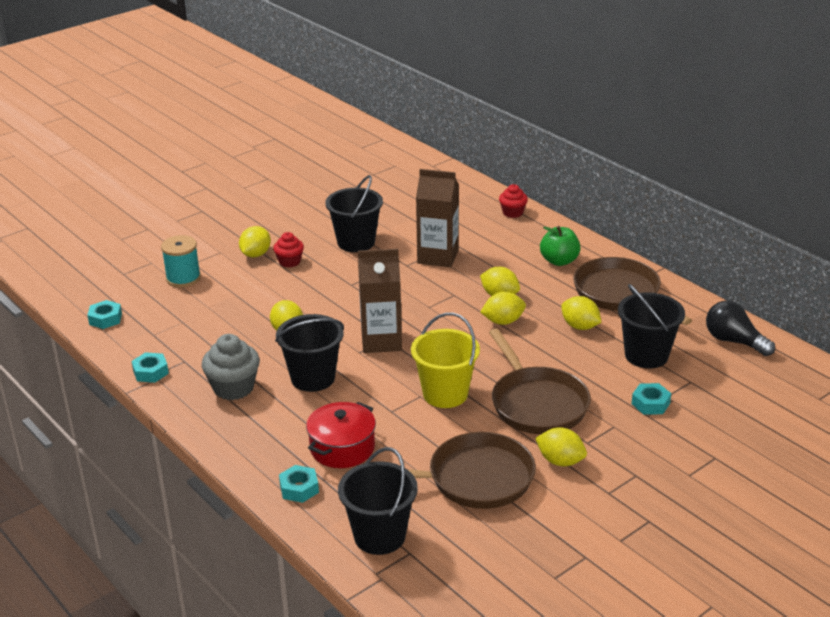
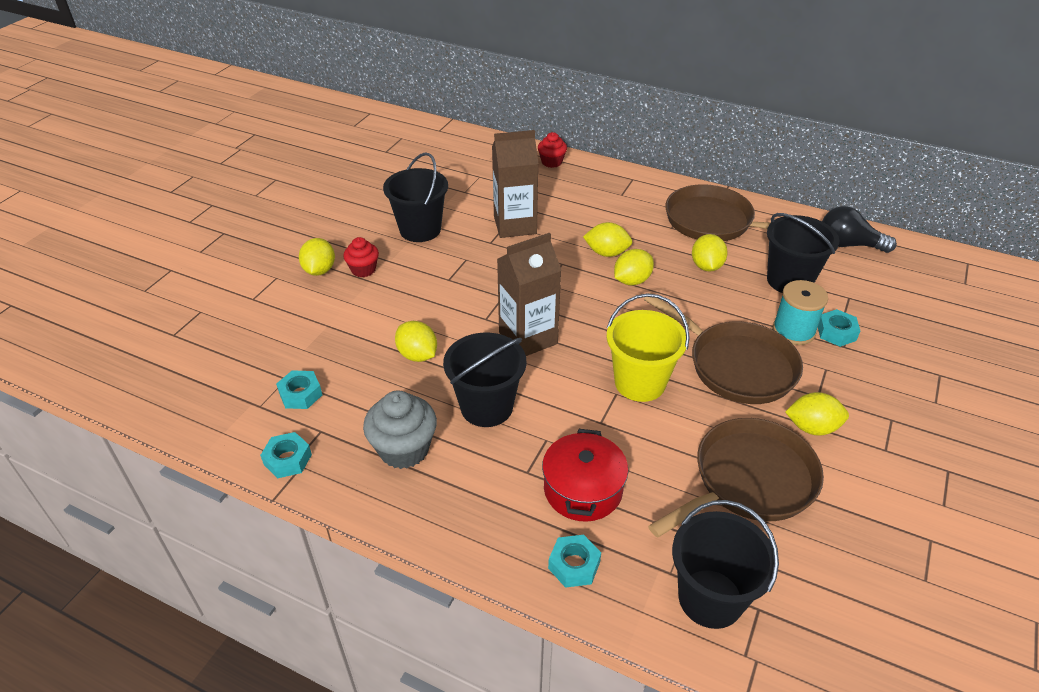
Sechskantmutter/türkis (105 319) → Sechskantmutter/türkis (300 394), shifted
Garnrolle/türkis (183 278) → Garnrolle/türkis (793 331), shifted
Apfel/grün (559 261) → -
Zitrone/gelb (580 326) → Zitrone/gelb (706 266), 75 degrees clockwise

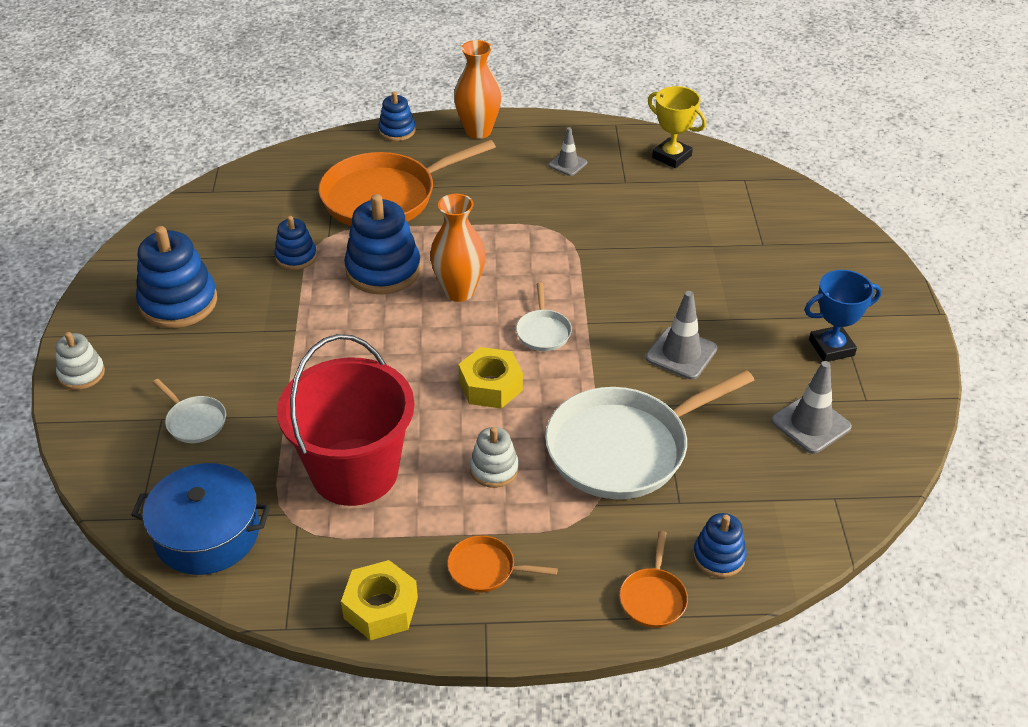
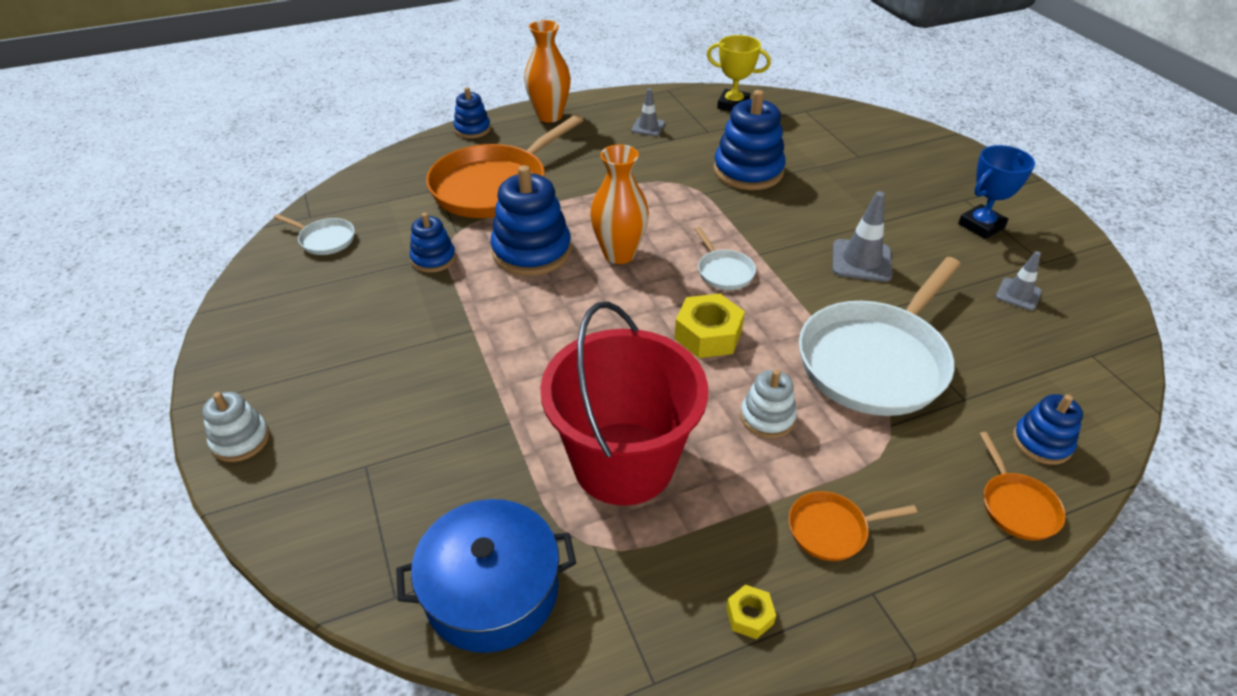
Stapelspielzeug/blau (178 303) → Stapelspielzeug/blau (748 171), shifted
Pfanne/weiß (194 421) → Pfanne/weiß (325 240), shifted
Sechskantmutter/gelb (381 608) → Sechskantmutter/gelb (749 616), x0.52
Leitkegel/grau (811 424) → Leitkegel/grau (1018 294), x0.63

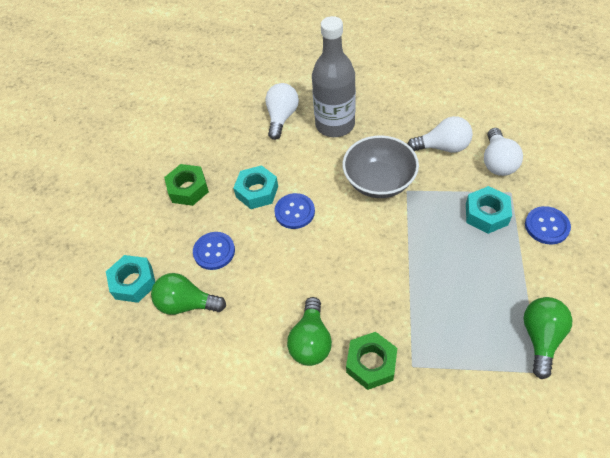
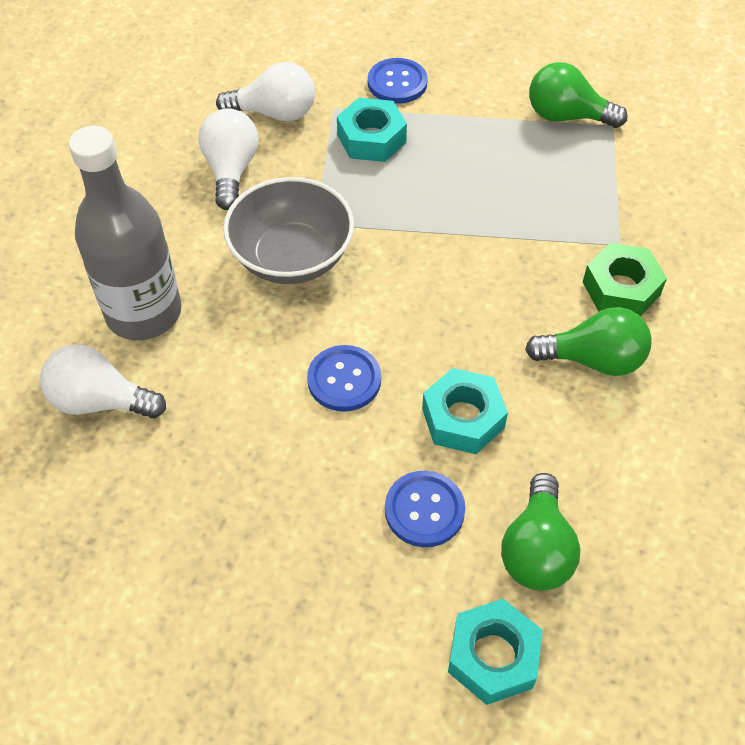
Sechskantmutter/grün (188 189) → -
Sechskantmutter/türkis (257 191) → Sechskantmutter/türkis (463 418), shifted

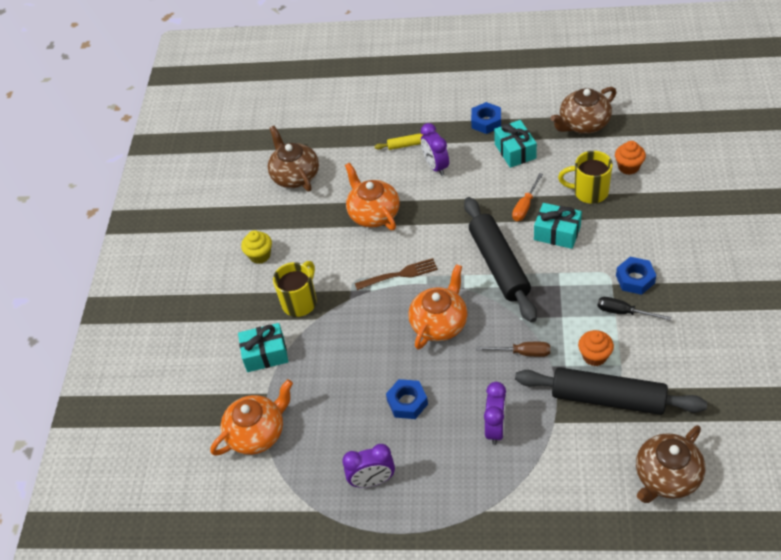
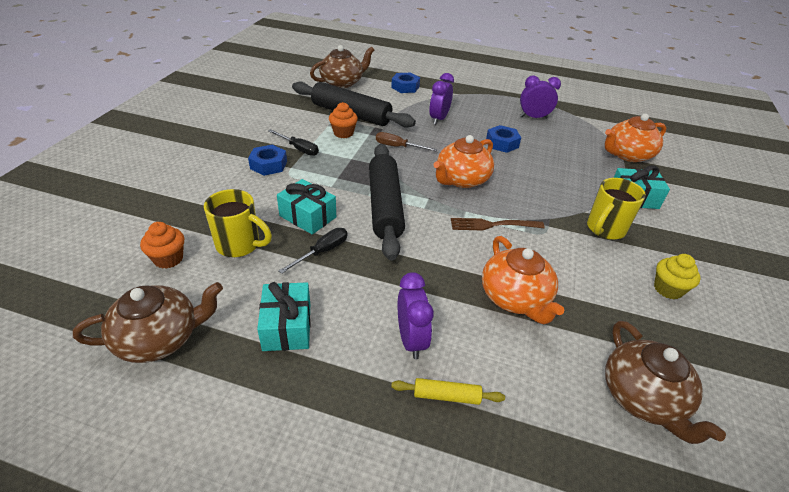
Sechskantmutter/blau (486 122) → Sechskantmutter/blau (405 87), shifted
Schraubenzieher/orange (525 206) → Schraubenzieher/schwarz (322 252)

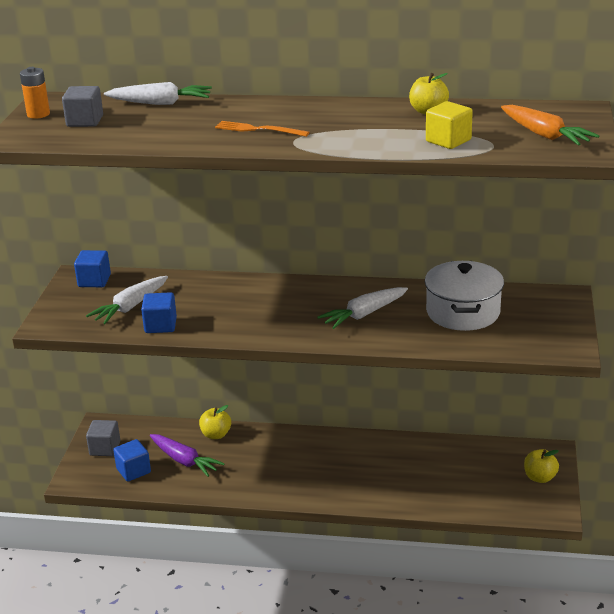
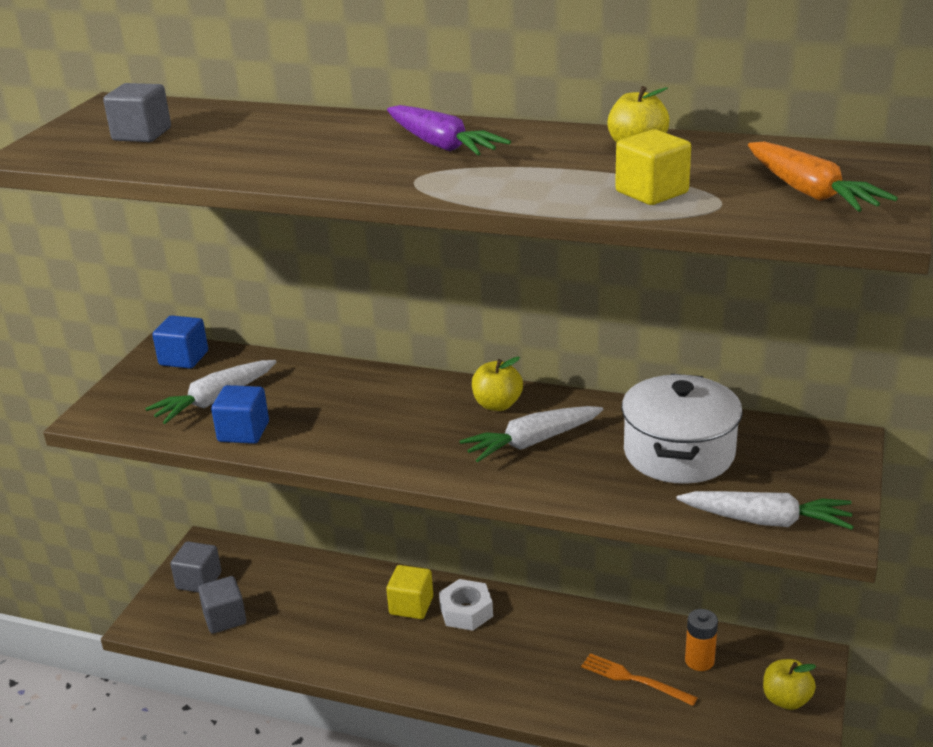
Batterie/orange (38 114) → Batterie/orange (699 661), shifted
Karotte/weiß (160 103) → Karotte/weiß (766 521), shifted
Kubus/blau (133 471) → Kubus/grau (225 618)
Karotte/lila (184 461) → Karotte/lila (441 145), shifted
Apfel/gelb (216 434) → Apfel/gelb (497 405), shifted
Gabel/orange (258 129) → Gabel/orange (634 679), shifted
- → Kubus/gelb (411 606)
- → Sechskantmutter/weiß (466 611)

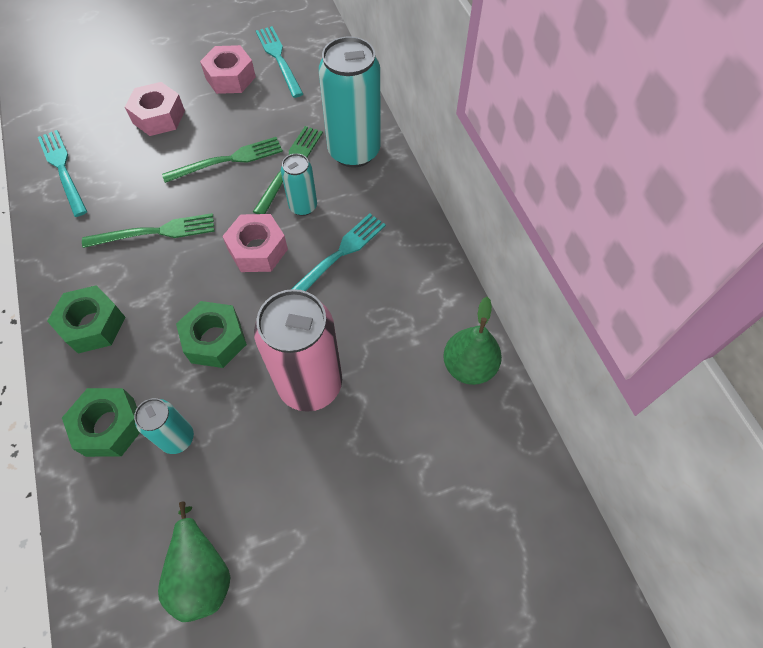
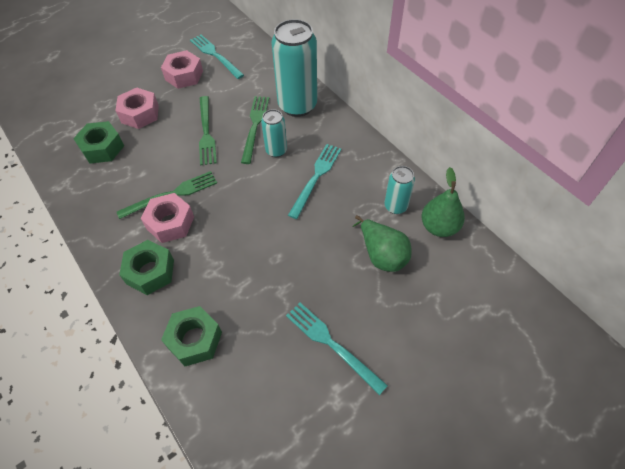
Gabel/türkis (63 170) → Gabel/türkis (332 344), shifted
Dose/türkis (177 438) → Dose/türkis (395 206), shifted
Birne/grün (201 572) → Birne/grün (381 255), shifted
Gabel/grün (227 160) → Gabel/grün (206 132), 120 degrees clockwise
Sechskantmutter/grün (215 340) → Sechskantmutter/grün (102 148), shifted
Sechskantmutter/rosa (258 250) → Sechskantmutter/rosa (170 223), shifted
Dose/rosa (310 384) → -

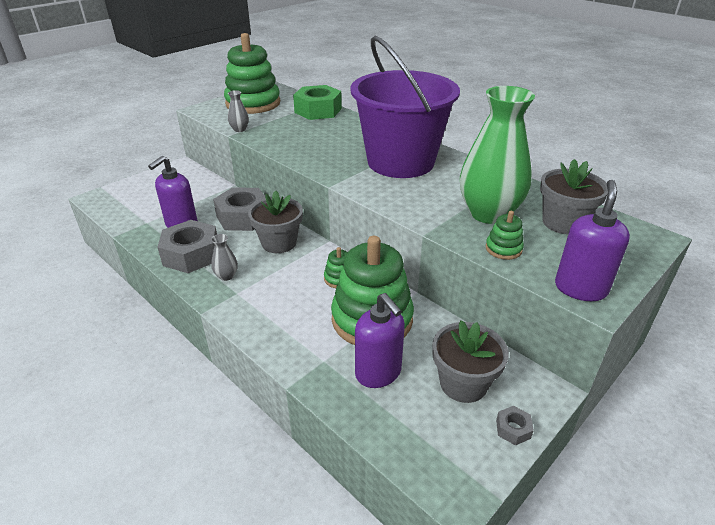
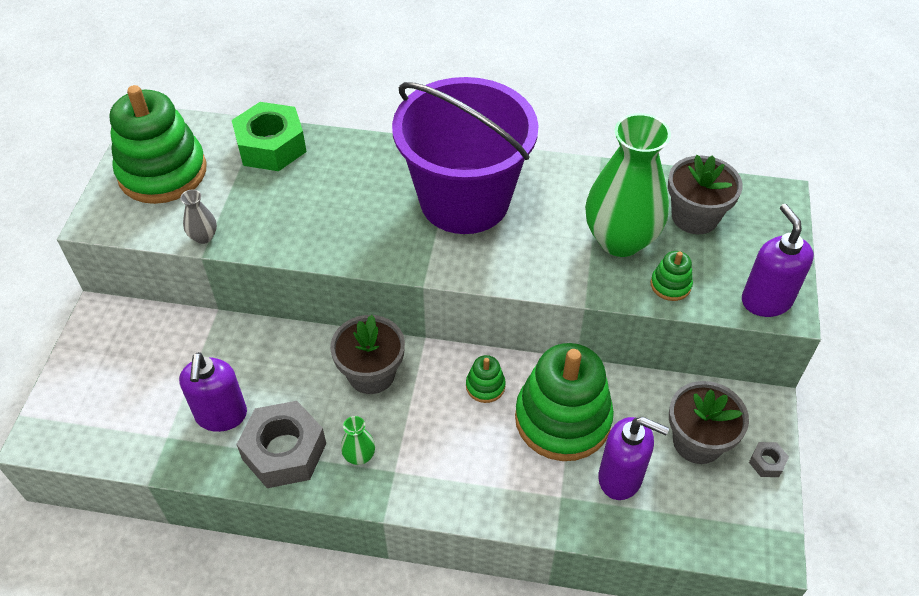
Vase/grau (226 276) → Vase/grün (359 456)
Sechskantmutter/grau (243 217) → -

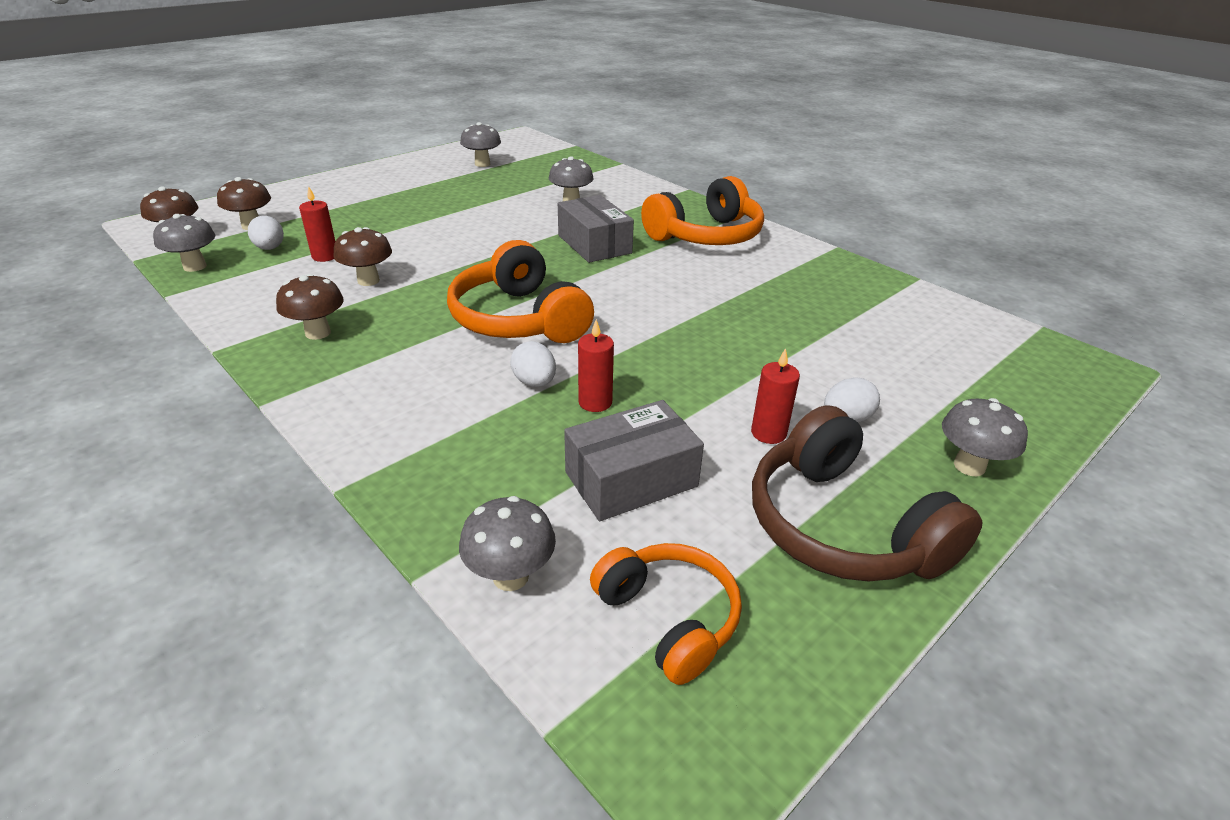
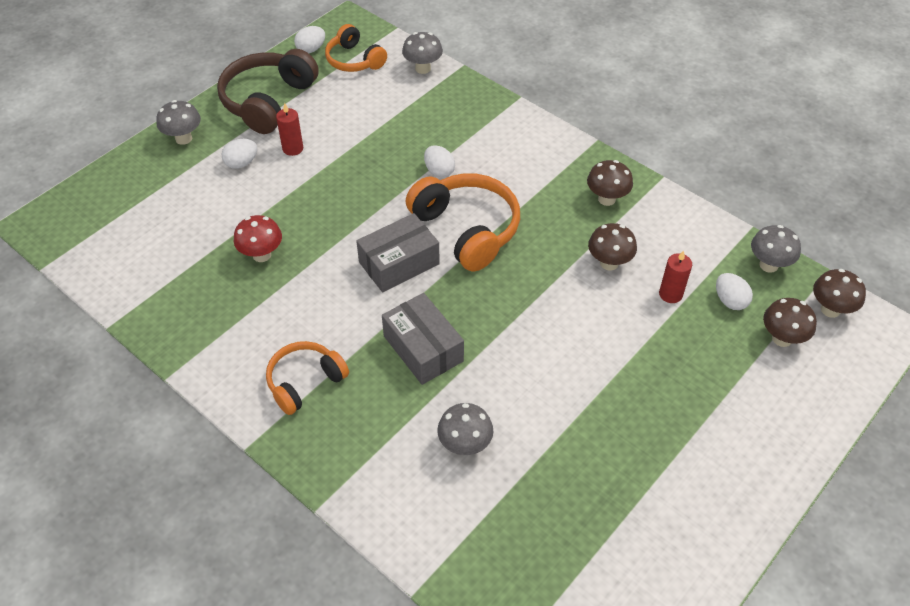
Pilz/grau (482 164) → -
Schachtel/grau (631 479) → Schachtel/grau (399 263), shifted
Kerze/rot (595 402) → -
Kopfhörer/orange (706 236) → Kopfhörer/orange (305 382), x0.63
Kopfhörer/braun (842 526) → Kopfhörer/braun (268 101), 120 degrees counterclockwise
- → Pilz/rot (262 255)
- → Ei/weiß (311 49)

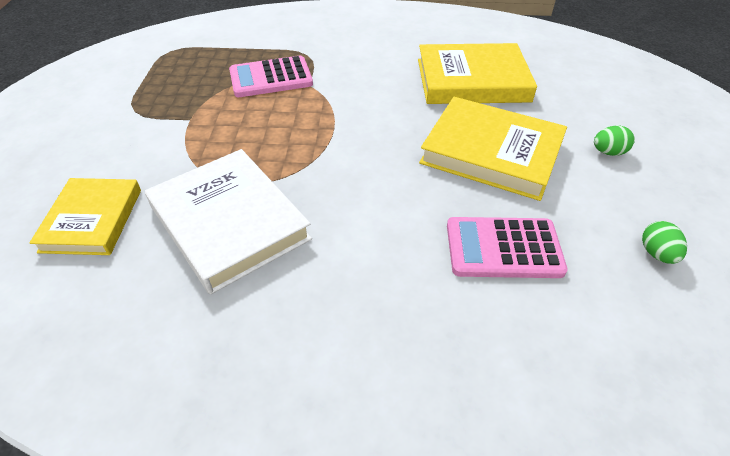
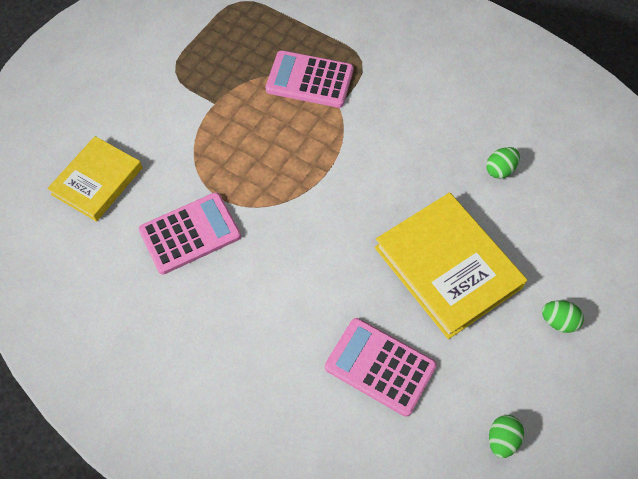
Buch/weiß (229 223) → Taschenrechner/rosa (190 233)
Buch/gelb (472 80) → Ei/grün (500 170)

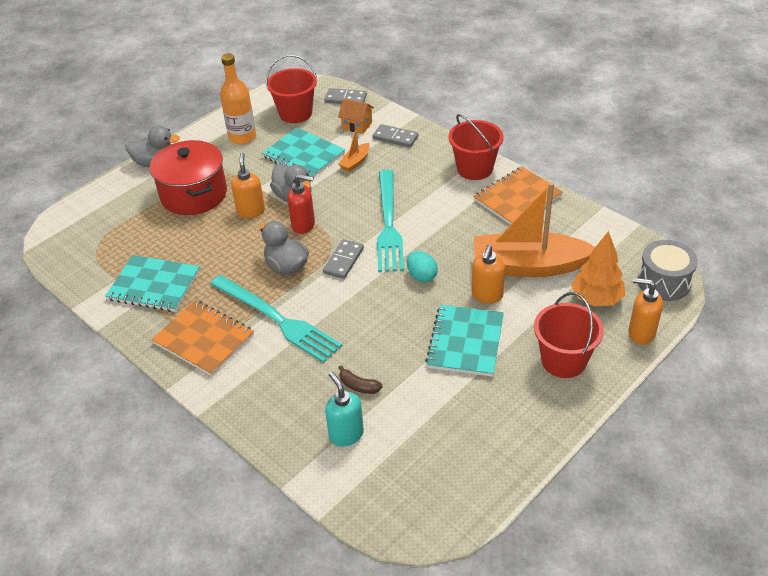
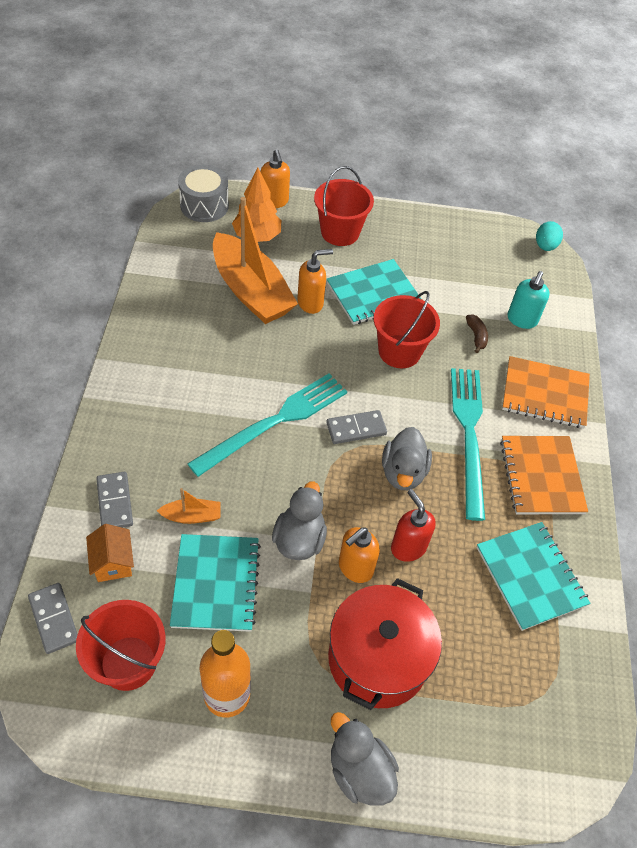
Seifenspender/rot (304 225) → Seifenspender/rot (408 547), shifted
Ei/türkis (421 276) → Ei/türkis (545 246), shifted
Eimer/rot (474 168) → Eimer/rot (399 351), shifted
Notizbuch/orange (517 198) → Notizbuch/orange (545 394), shifted

